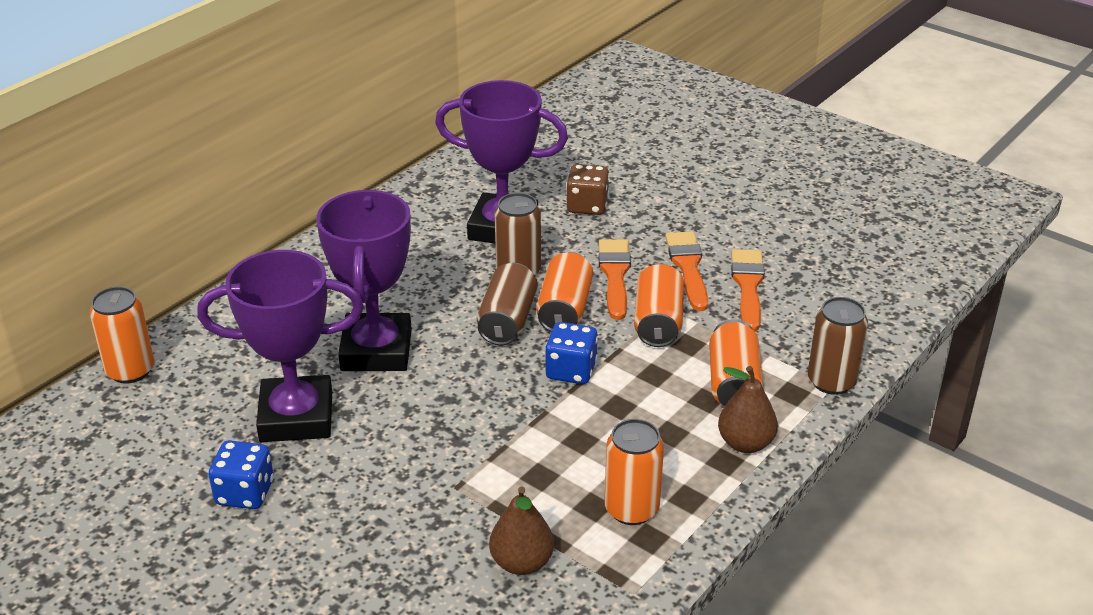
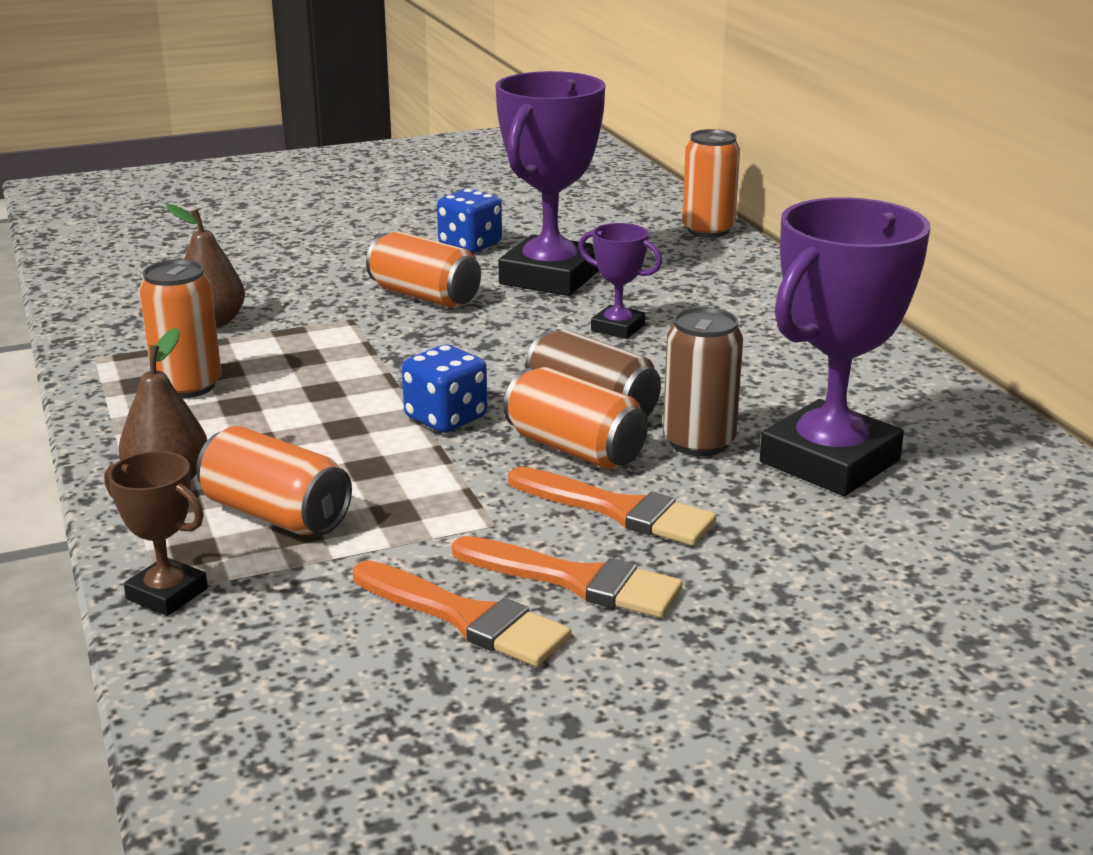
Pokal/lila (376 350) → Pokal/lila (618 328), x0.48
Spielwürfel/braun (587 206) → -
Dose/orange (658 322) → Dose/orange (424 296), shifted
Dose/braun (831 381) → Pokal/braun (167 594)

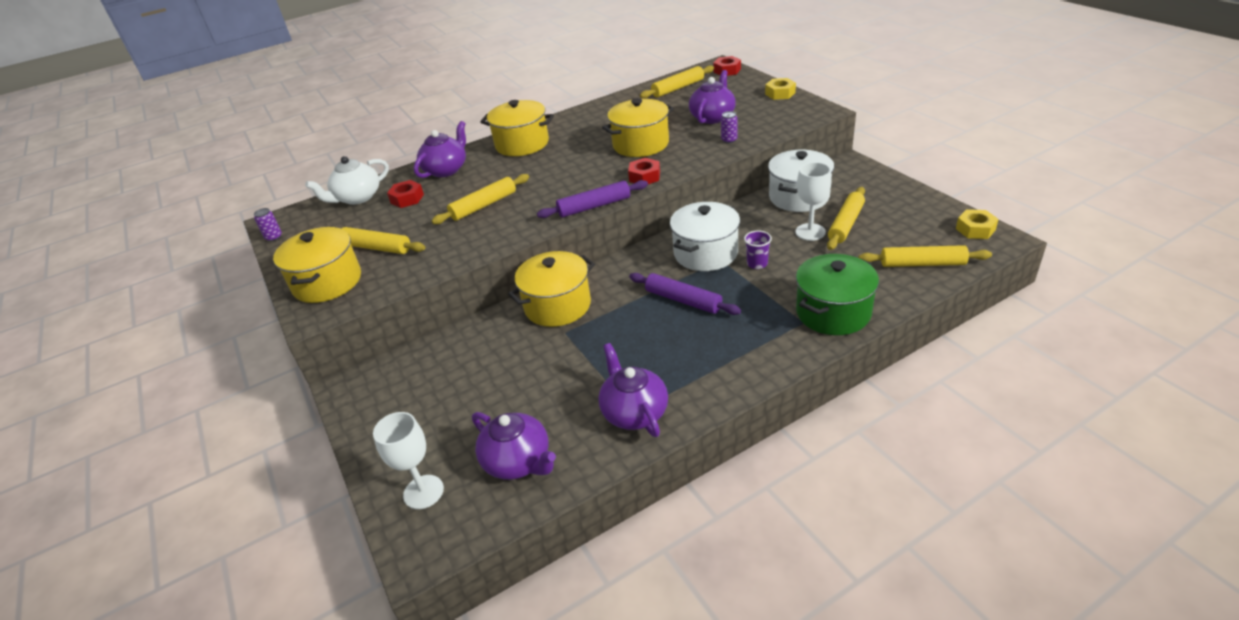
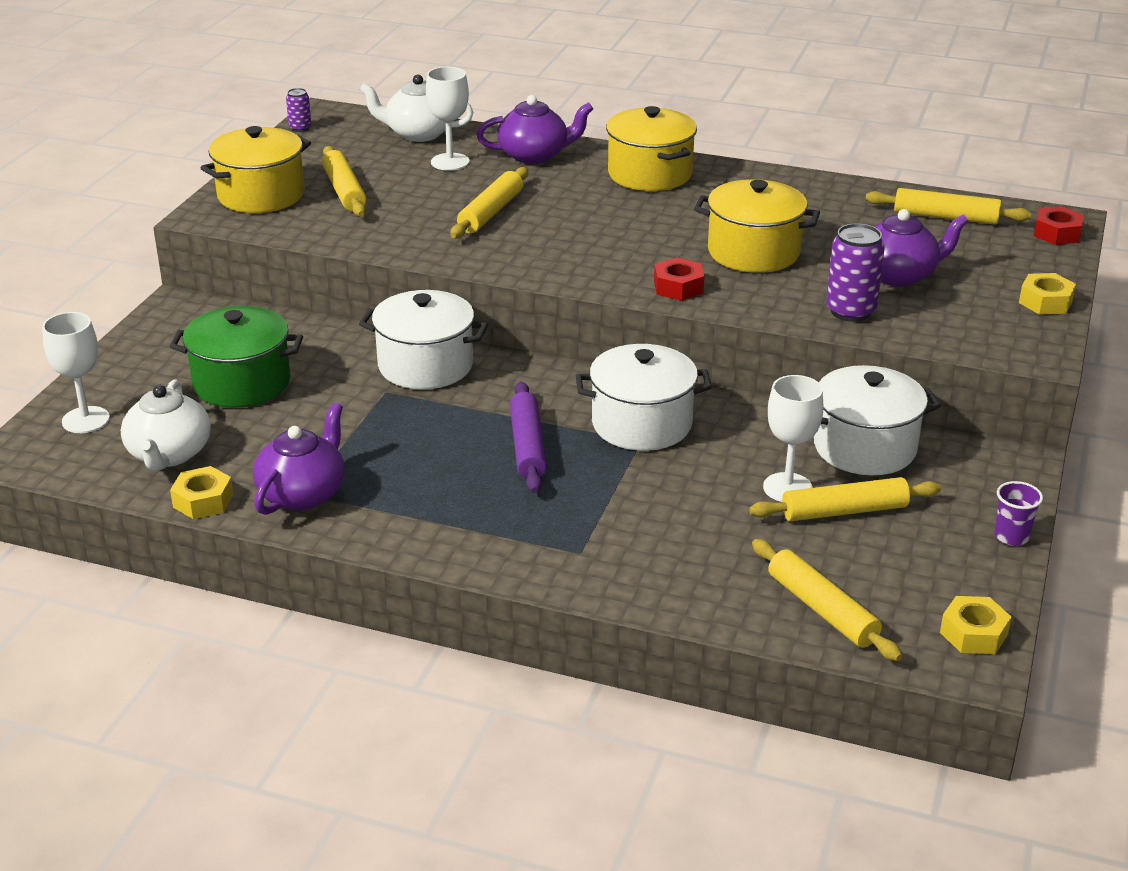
Sechskantmutter/rot (407 199) → Kelch/weiß (450 162)
Nudelholz/gelb (483 205) → Nudelholz/gelb (490 212), 75 degrees counterclockwise
Teekanne/lila (518 461) → Teekanne/weiß (169 454)
Kochtopf/gelb (557 305) → Kochtopf/weiß (425 365)
Nudelholz/lila (594 206) → -
Dose/lila (729 140) → Dose/lila (850 311), x1.84
Becher/lila (757 264) → Becher/lila (1011 536), shifted
Kochtopf/grün (833 312) → Kochtopf/grün (242 383), shifted
- → Sechskantmutter/gelb (203 501)

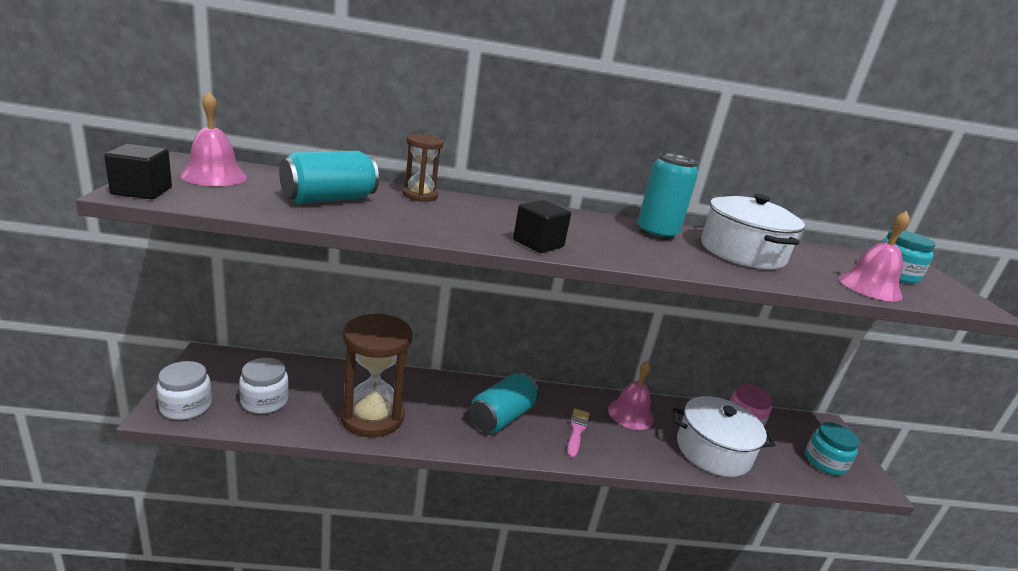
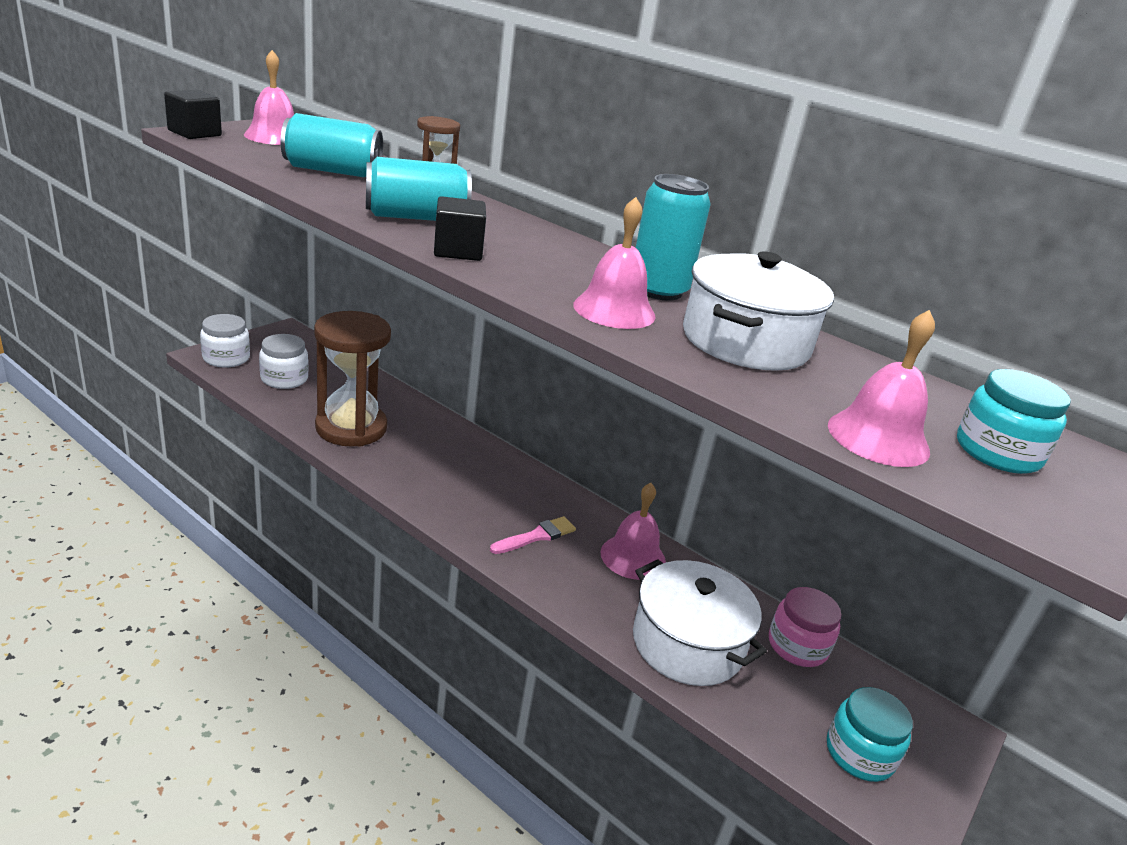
Dose/türkis (501 417) → Dose/türkis (416 217), shifted
- → Glocke/rosa (614 310)

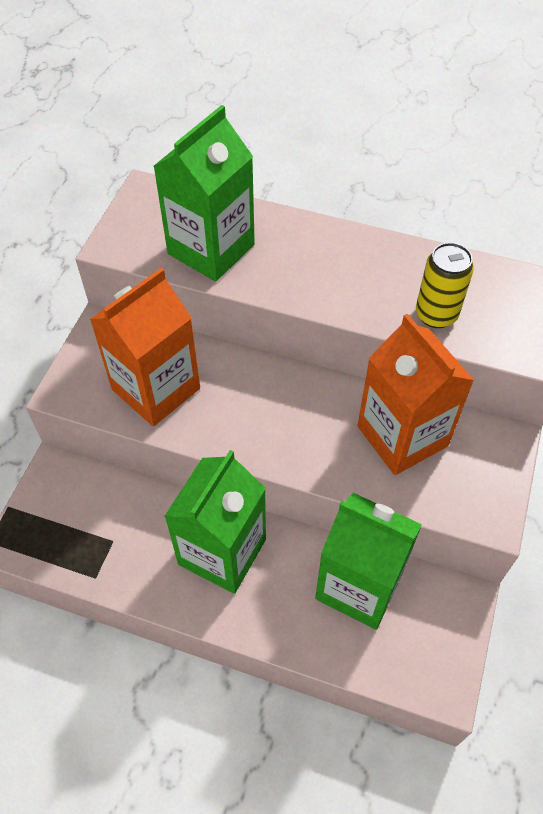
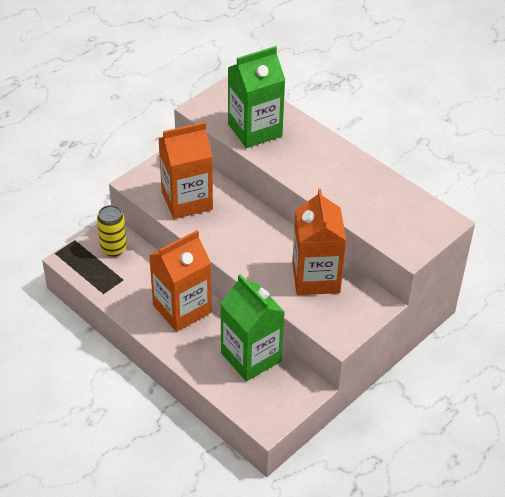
Getränkekarton/grün (222 552) → Getränkekarton/orange (182 309)
Dose/gelb (436 314) → Dose/gelb (113 248), shifted

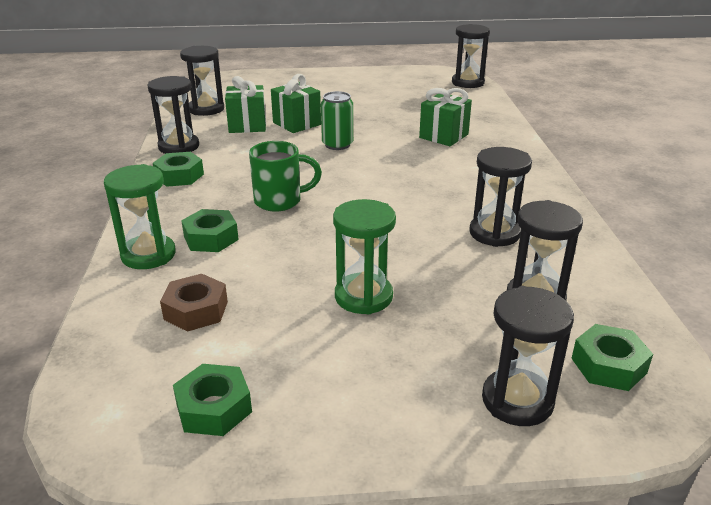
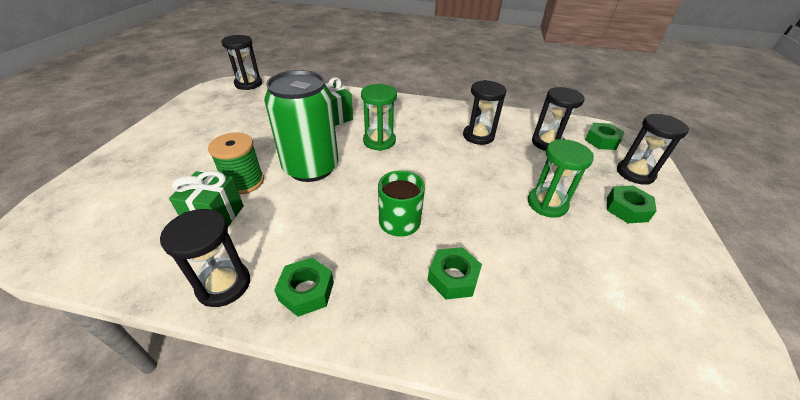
Sanduhr/grün (148 255) → Sanduhr/grün (379 141), shifted
Sechskantmutter/braun (196 310) → -
Sechskantmutter/grün (214 408) → Sechskantmutter/grün (626 209), shifted
Sanduhr/schwarz (206 109) → -
Geschenk/grün (297 123) → Garnrolle/grün (244 182)
Dose/grün (337 145) → Dose/grün (311 168), x1.97

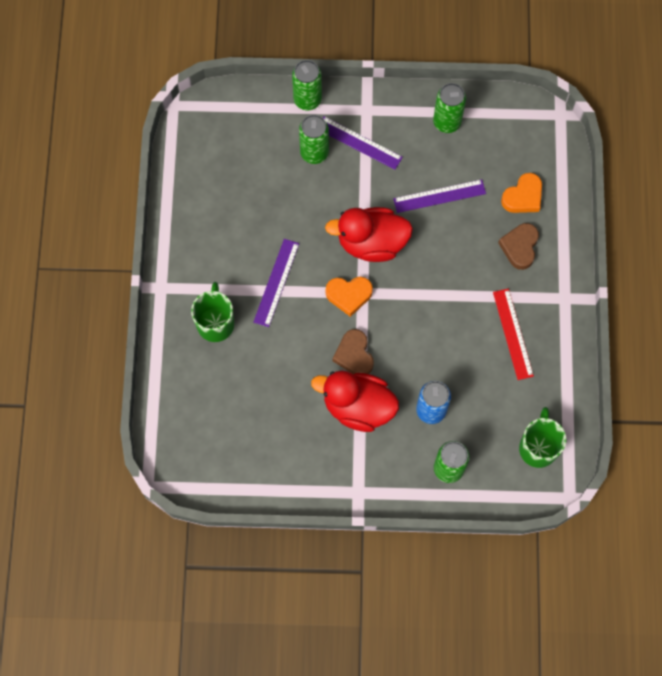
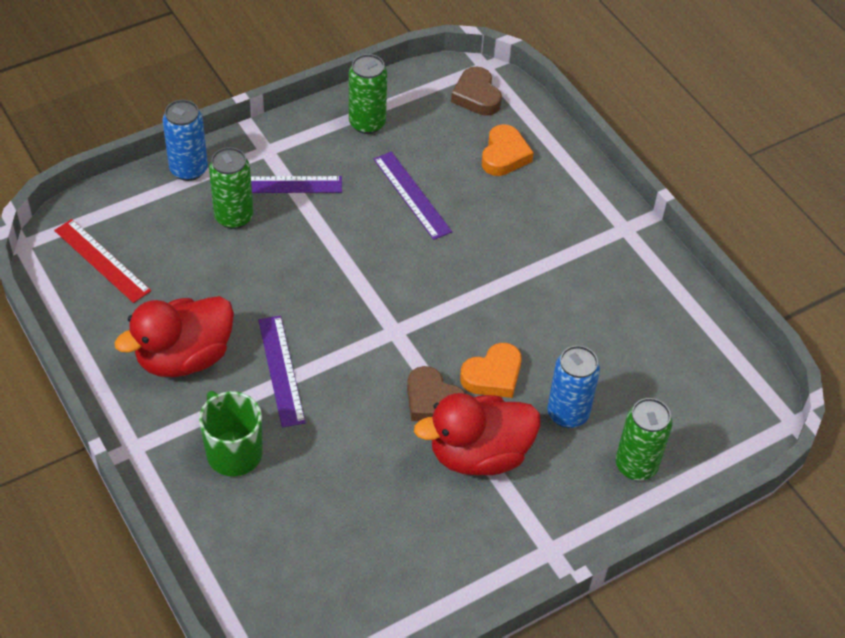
Dose/grün (307 100) → Dose/blau (189 169)
Ente/rot (371 243) → Ente/rot (184 357), shifted
Herz/orange (349 295) → Herz/orange (493 375), shifted
Lineal/lila (439 196) → Lineal/lila (411 195), 75 degrees counterclockwise
Lineal/rot (513 334) → Lineal/rot (102 260), shifted
Herz/braun (519 247) → Herz/braun (476 96), shifted
Tasse/grün (538 447) → -

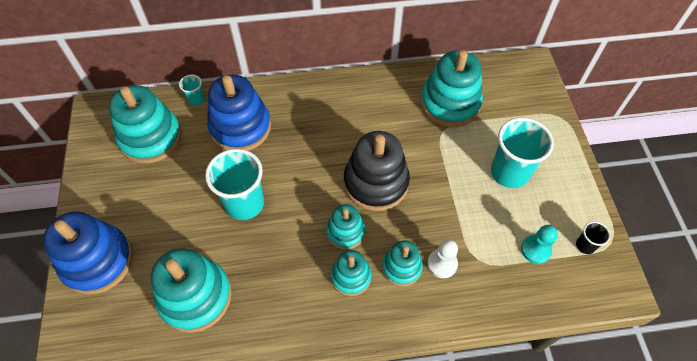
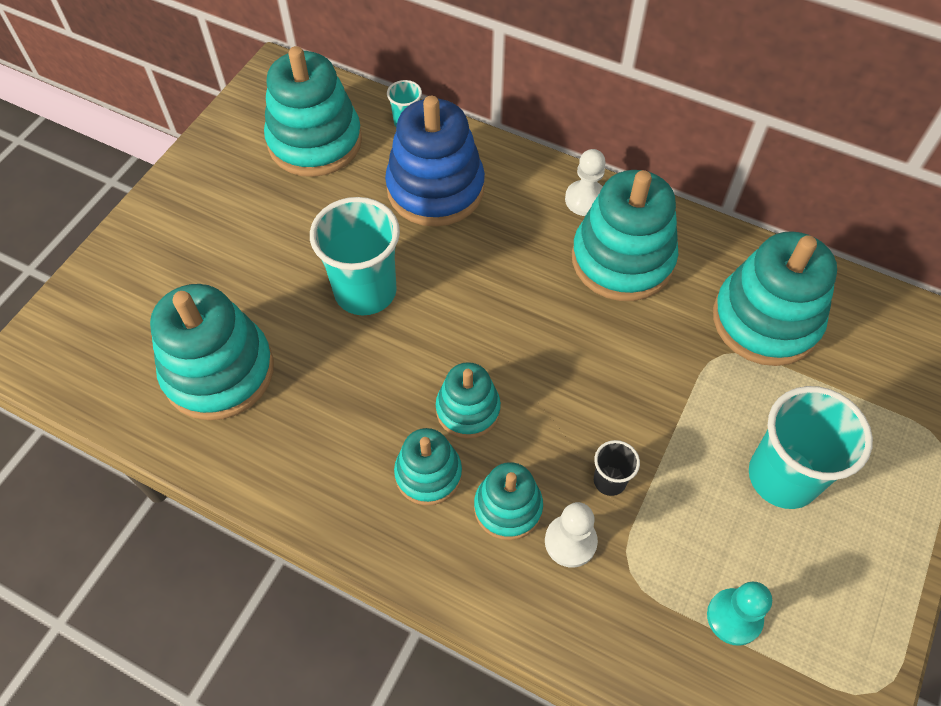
Stapelspielzeug/blau (97 261) → -
Stapelspielzeug/schwarz (376 183) → -
Becher/schwarz (585 245) → Becher/schwarz (609 481), shifted
- → Bauer/weiß (585 199)
- → Stapelspielzeug/türkis (622 259)

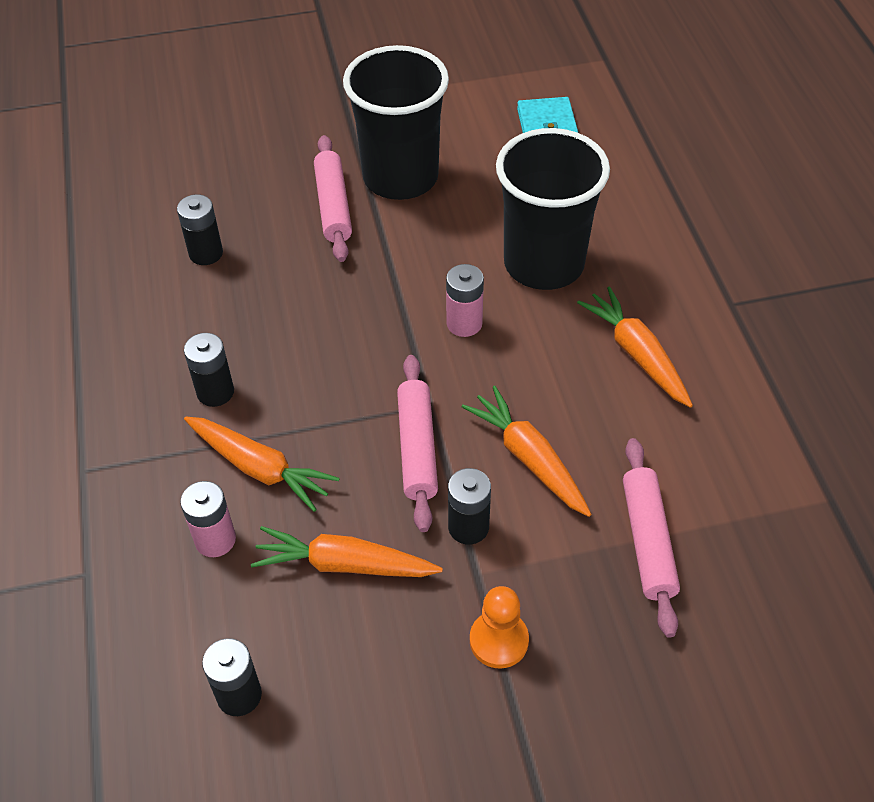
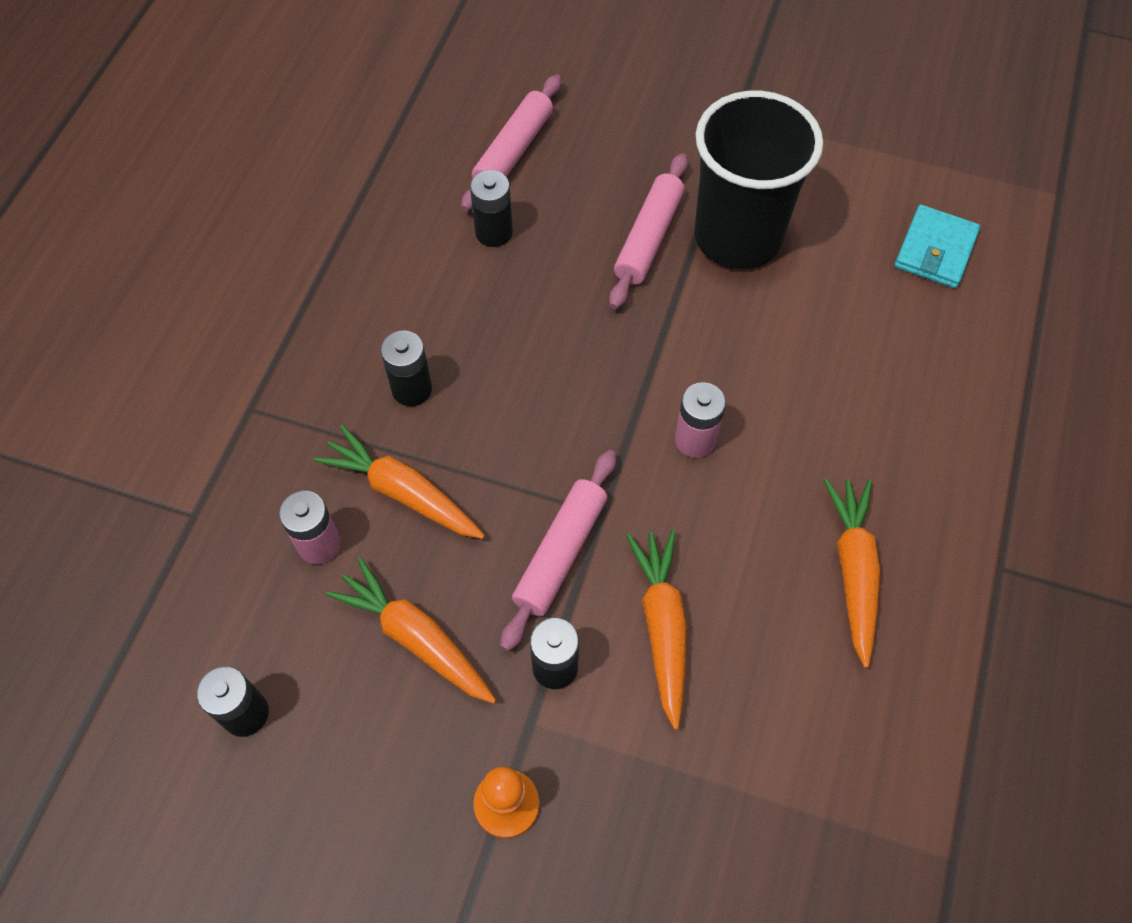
Karotte/orange (260 468) → Karotte/orange (402 492), 150 degrees clockwise
Becher/schwarz (544 263) → -
Nudelholz/rosa (647 541) → Nudelholz/rosa (513 151), shifted

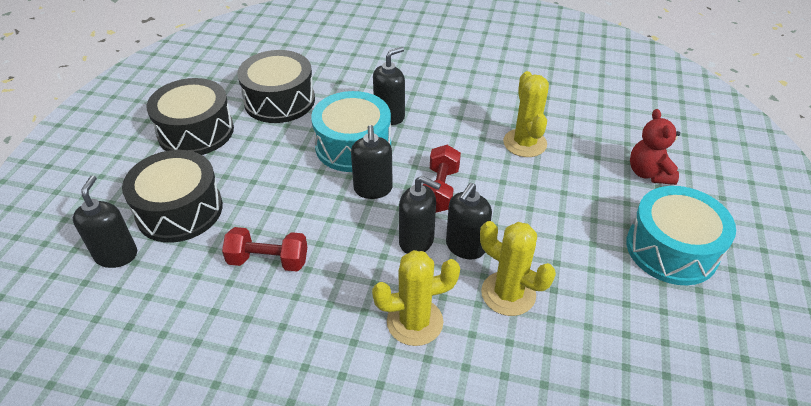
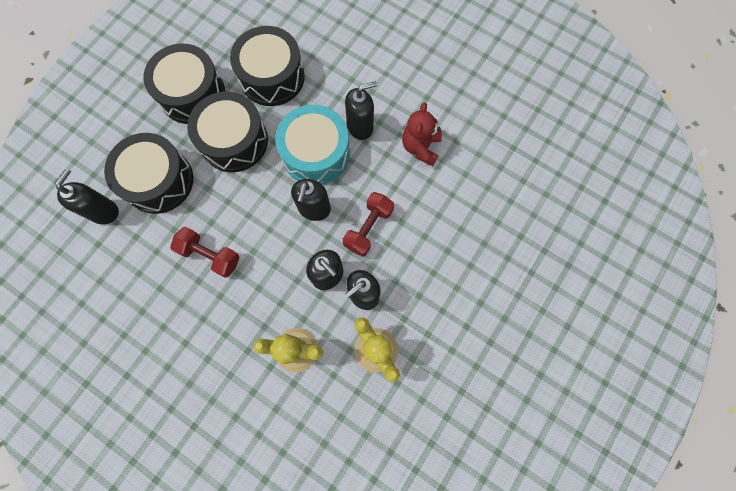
Kaktus/gelb (524 143) → -
Trommel/türkis (671 249) → -
Teddybär/rot (648 173) → Teddybär/rot (420 147), shifted
- → Trommel/schwarz (234 141)

